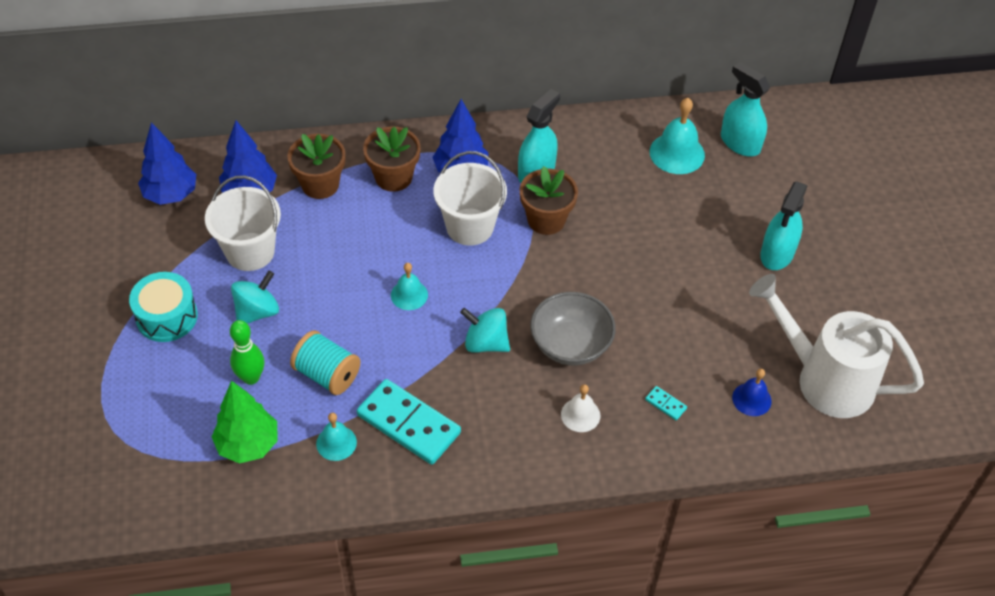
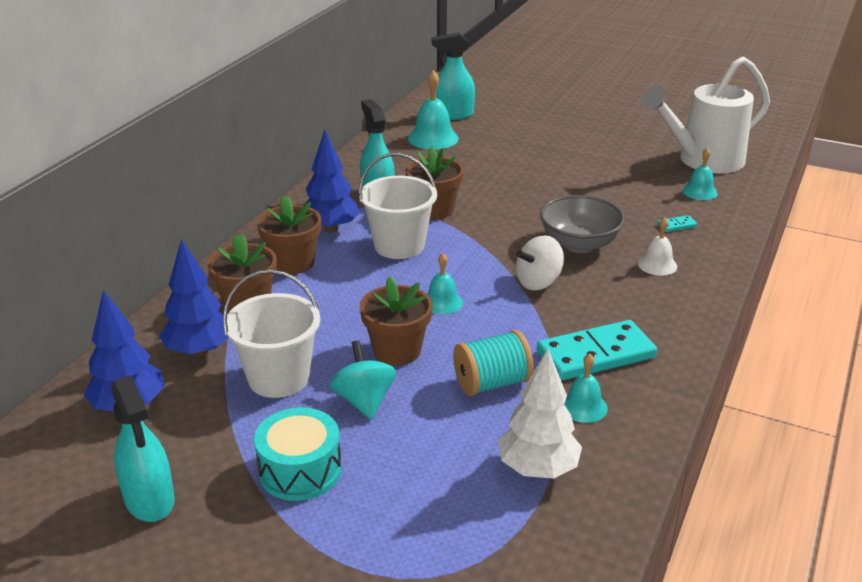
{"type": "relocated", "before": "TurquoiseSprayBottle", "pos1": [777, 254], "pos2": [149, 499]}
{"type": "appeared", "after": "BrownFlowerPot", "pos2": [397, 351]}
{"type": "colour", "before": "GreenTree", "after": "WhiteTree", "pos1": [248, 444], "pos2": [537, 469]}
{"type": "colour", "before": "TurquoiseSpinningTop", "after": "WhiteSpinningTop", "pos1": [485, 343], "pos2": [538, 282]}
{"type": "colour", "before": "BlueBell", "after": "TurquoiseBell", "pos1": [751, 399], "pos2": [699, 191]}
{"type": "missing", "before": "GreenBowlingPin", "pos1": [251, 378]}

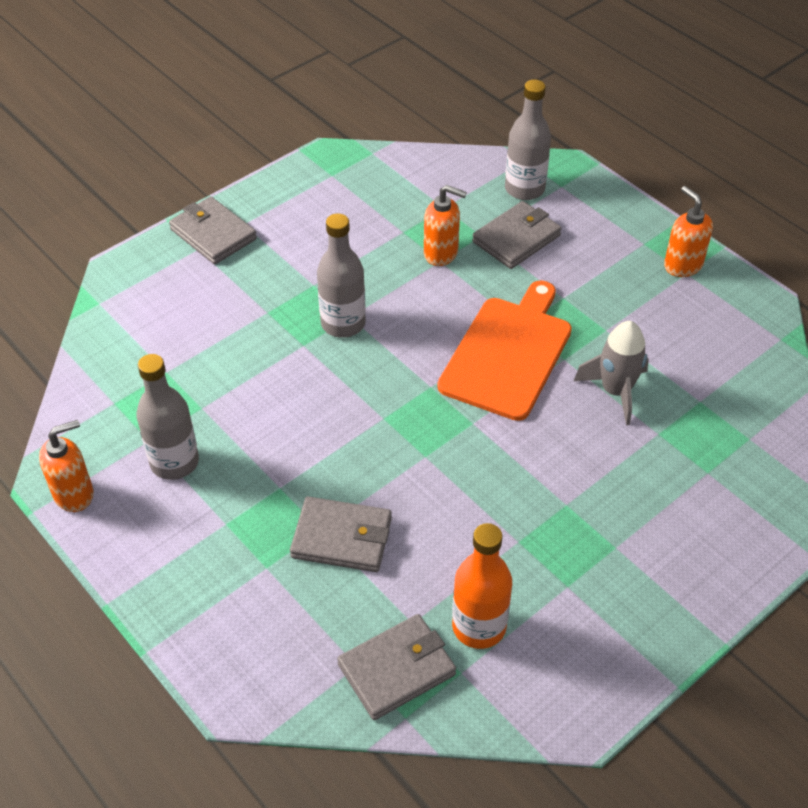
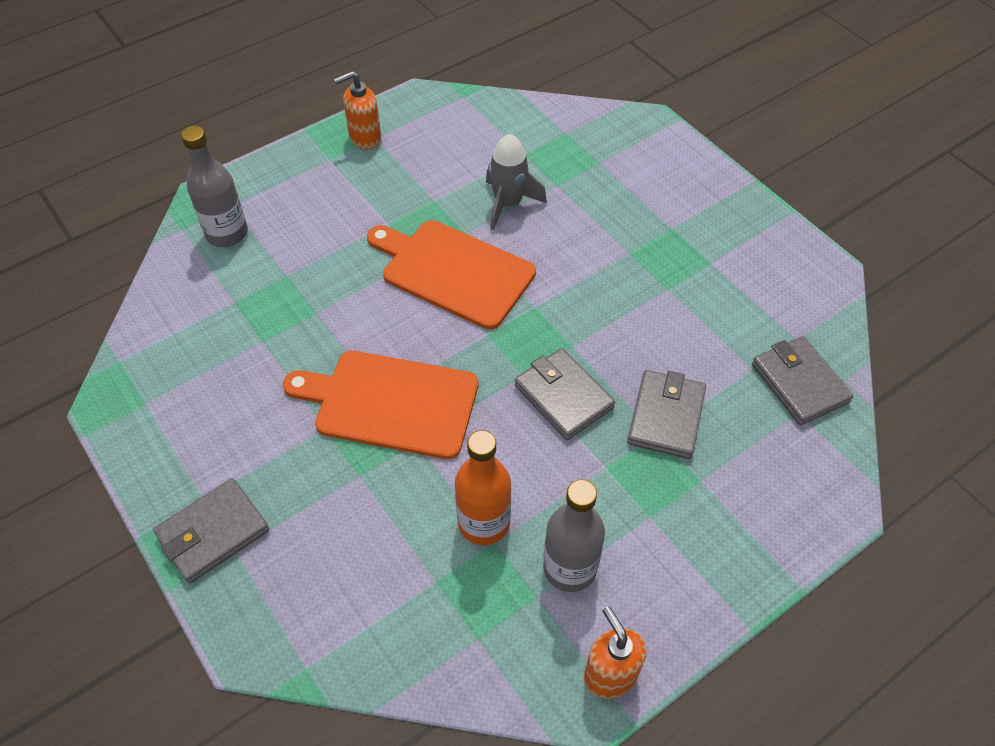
{"type": "exchanged", "before": "GreyBottle", "after": "OrangeCuttingBoard", "pos1": [343, 323], "pos2": [390, 403]}
{"type": "relocated", "before": "OrangeBottle", "pos1": [479, 626], "pos2": [483, 522]}
{"type": "relocated", "before": "GreyWallet", "pos1": [516, 239], "pos2": [563, 397]}
{"type": "missing", "before": "OrangeSoapDispenser", "pos1": [441, 253]}

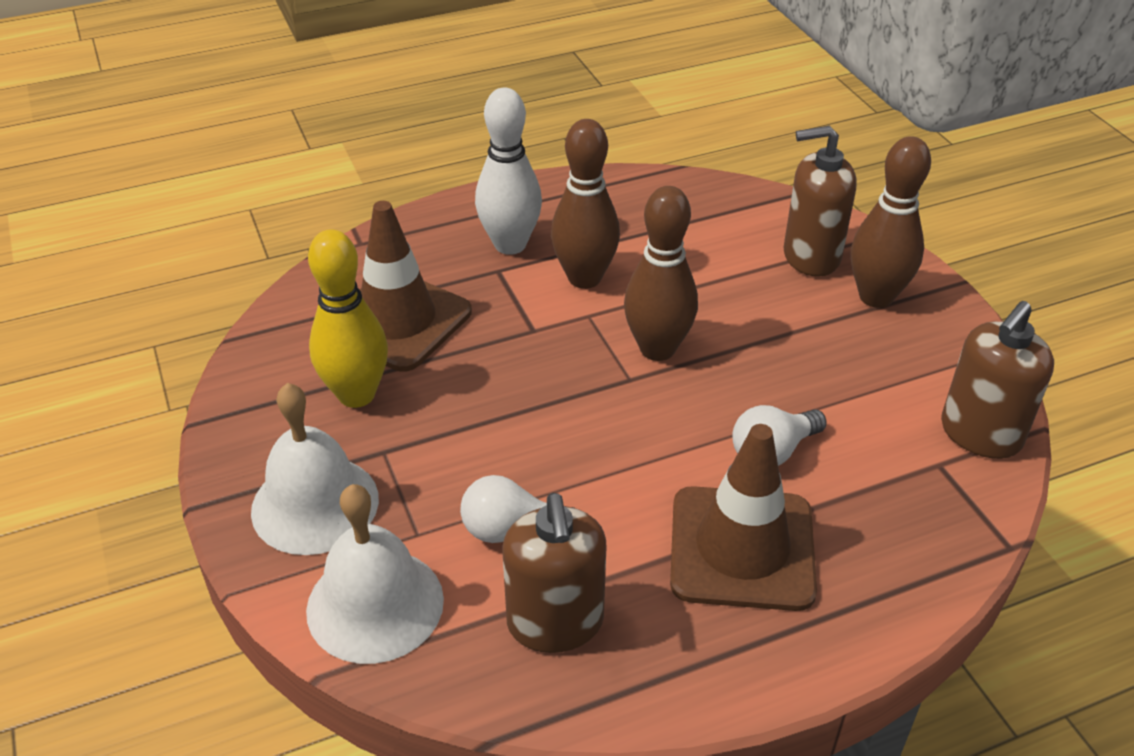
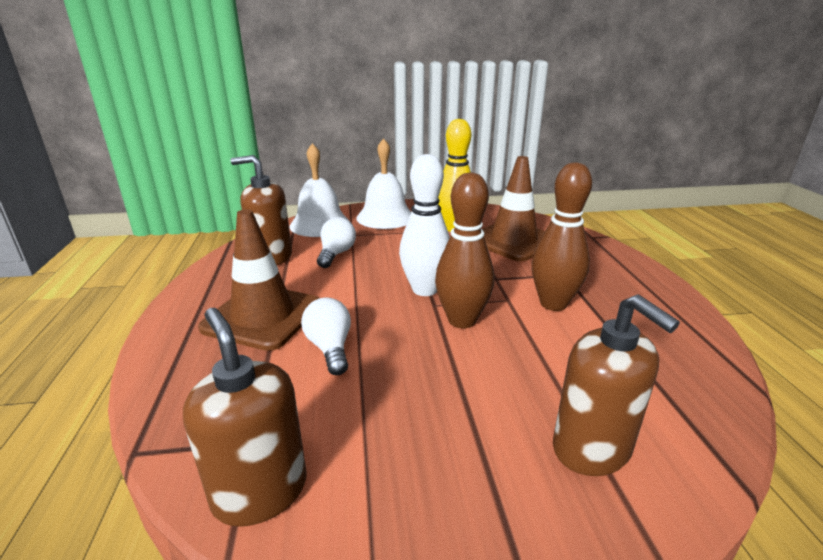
{"type": "relocated", "before": "WhiteBowlingPin", "pos1": [510, 244], "pos2": [425, 290]}
{"type": "spun", "before": "BrownSoapDispenser", "pos1": [810, 256], "pos2": [592, 449], "turn": 135}
{"type": "missing", "before": "BrownBowlingPin", "pos1": [876, 297]}

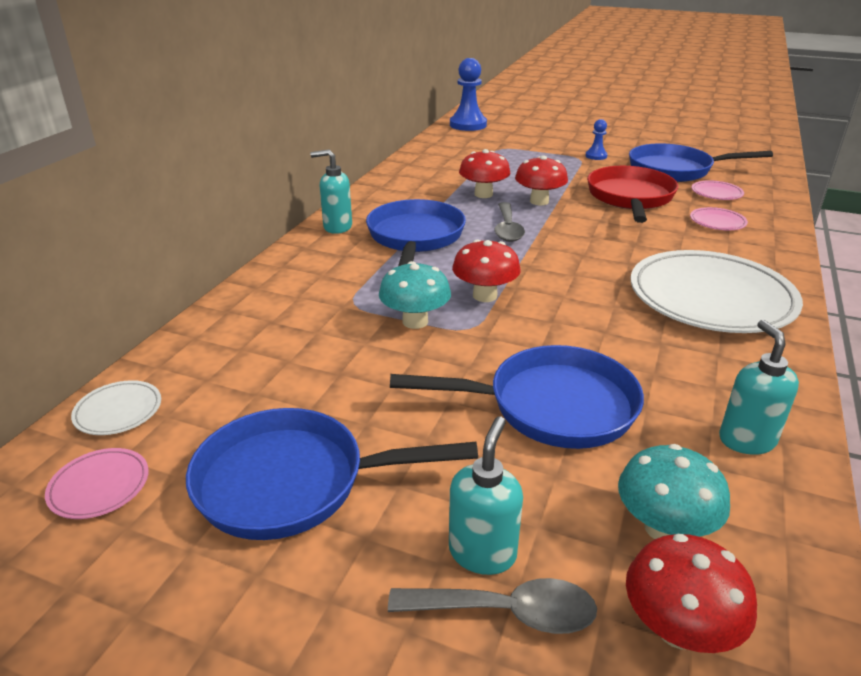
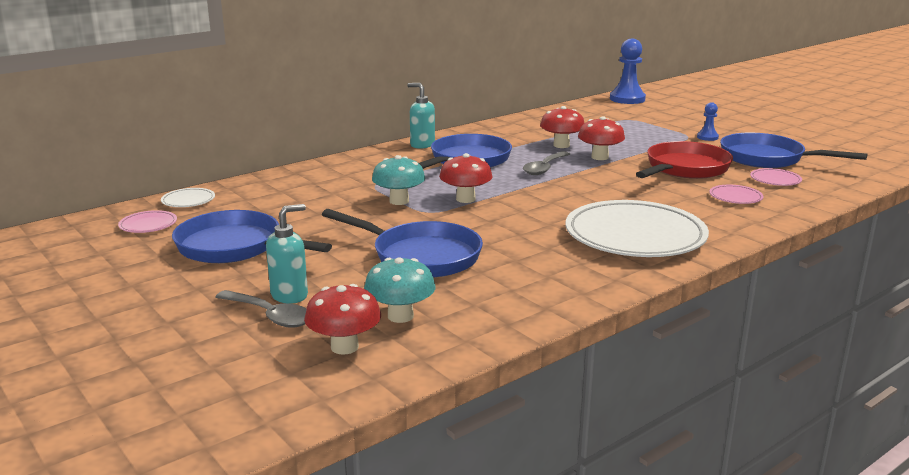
{"type": "missing", "before": "TurquoiseSoapDispenser", "pos1": [746, 440]}

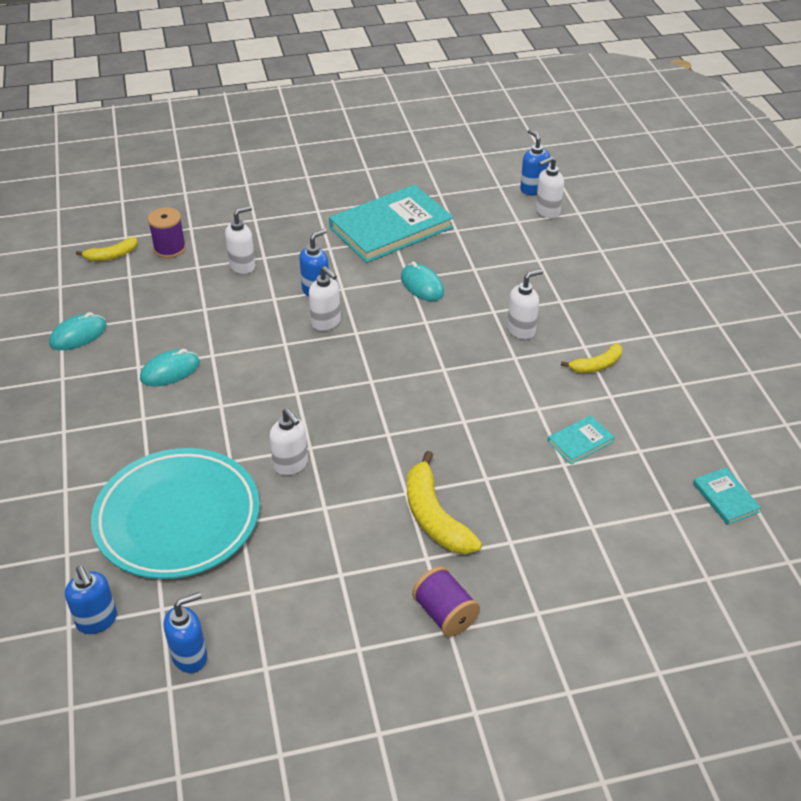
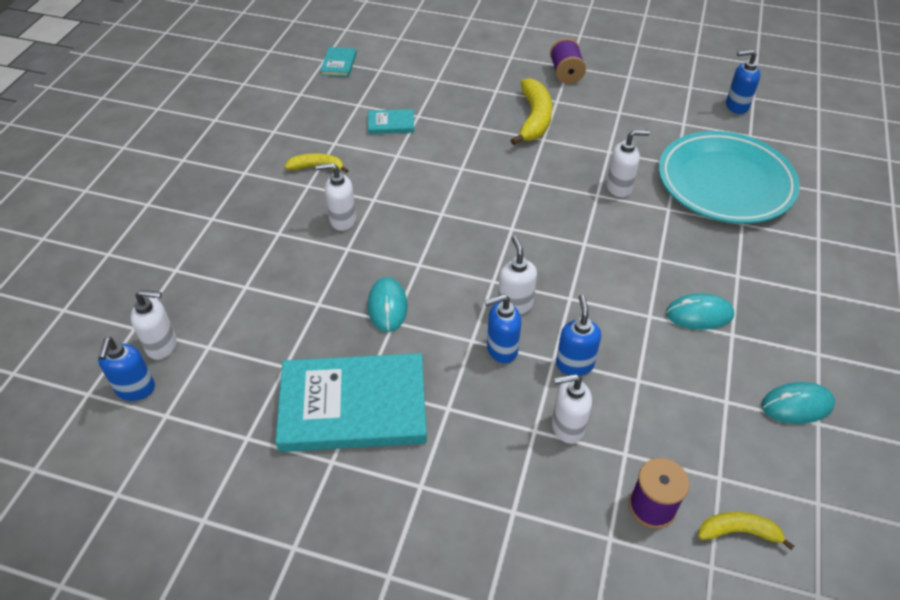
{"type": "relocated", "before": "BlueSoapDispenser", "pos1": [97, 620], "pos2": [574, 364]}
{"type": "spun", "before": "WhiteSoapDispenser", "pos1": [291, 465], "pos2": [619, 187], "turn": 90}

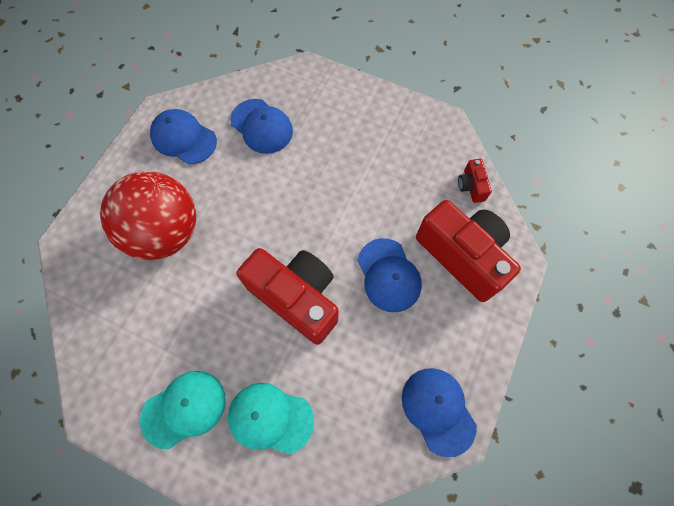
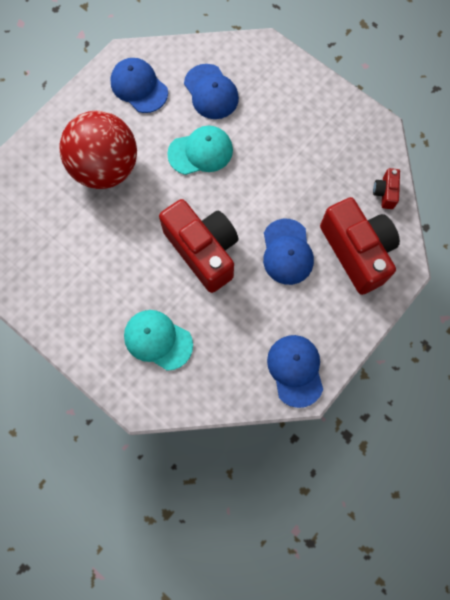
{"type": "relocated", "before": "TurquoiseCap", "pos1": [184, 408], "pos2": [200, 152]}

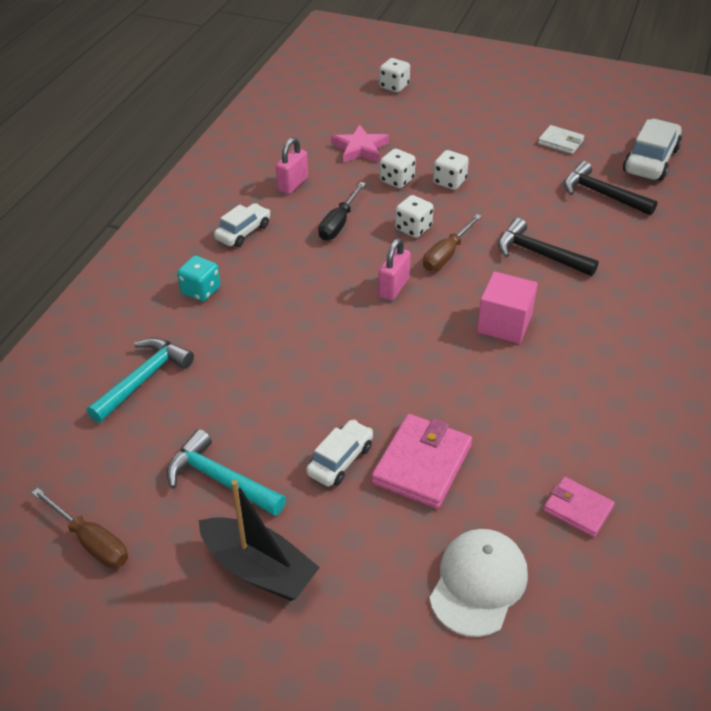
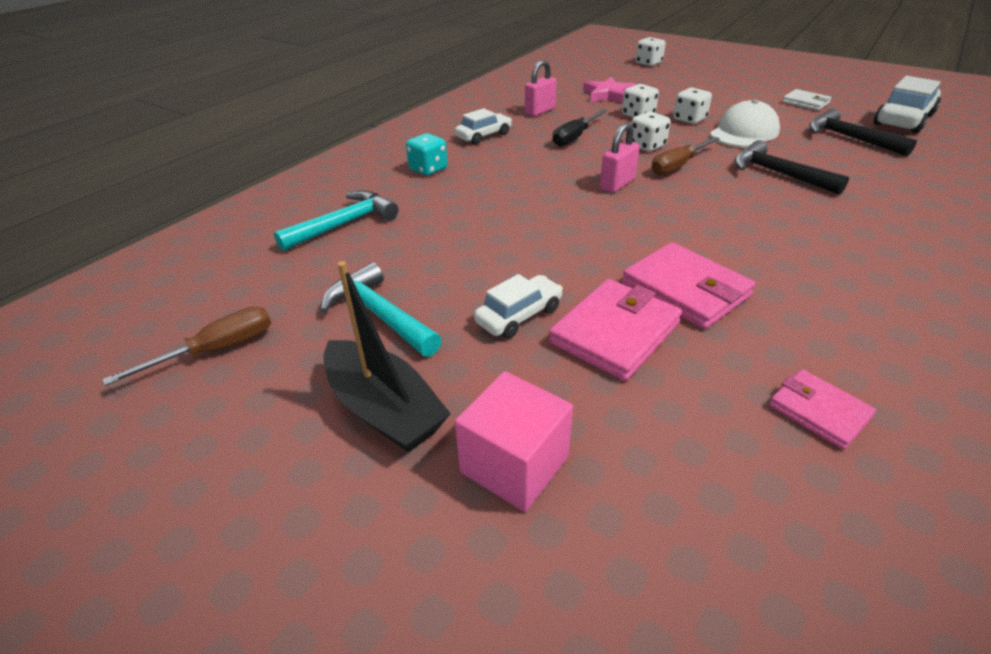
{"type": "spun", "before": "BrownScrewdriver", "pos1": [91, 541], "pos2": [216, 350], "turn": -90}
{"type": "relocated", "before": "PinkCube", "pos1": [504, 324], "pos2": [514, 464]}
{"type": "appeared", "after": "PinkWallet", "pos2": [685, 290]}
{"type": "relocated", "before": "WhiteCap", "pos1": [478, 583], "pos2": [743, 132]}

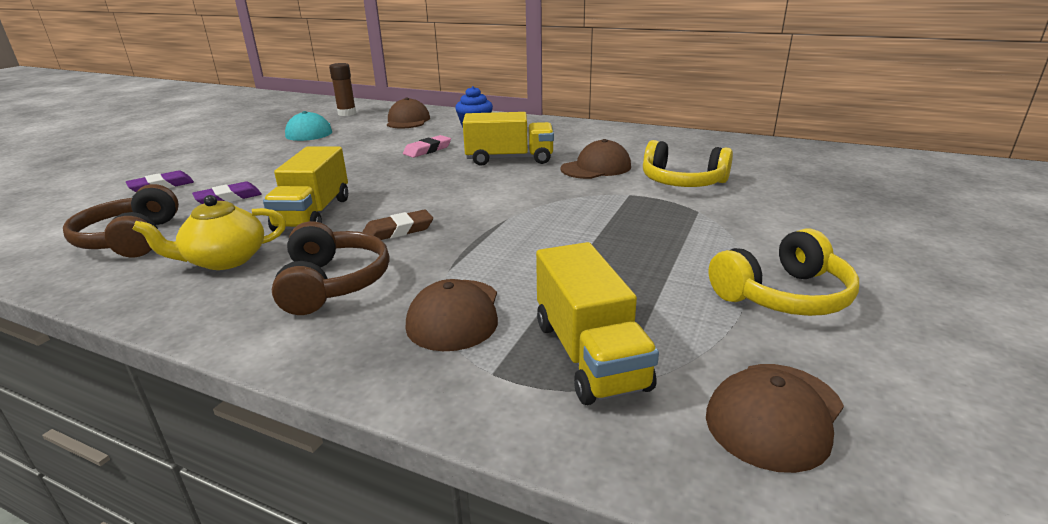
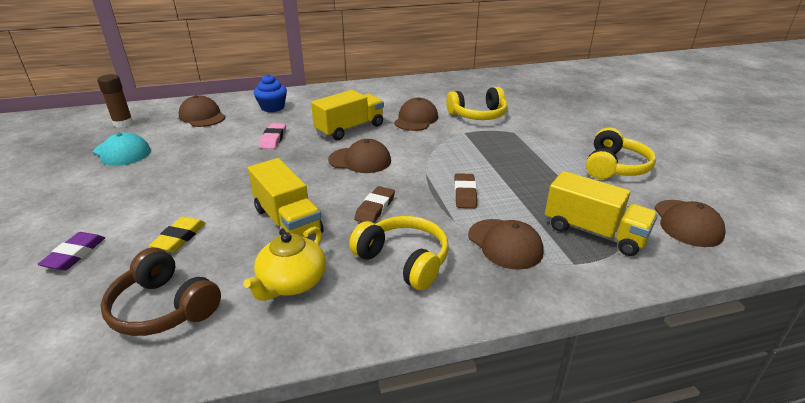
{"type": "colour", "before": "PurpleEraser", "after": "YellowEraser", "pos1": [228, 198], "pos2": [179, 238]}
{"type": "appeared", "after": "BrownCap", "pos2": [360, 160]}
{"type": "colour", "before": "BrownHeadphones", "after": "YellowHeadphones", "pos1": [333, 283], "pos2": [404, 260]}
{"type": "appeared", "after": "BrownEraser", "pos2": [465, 194]}

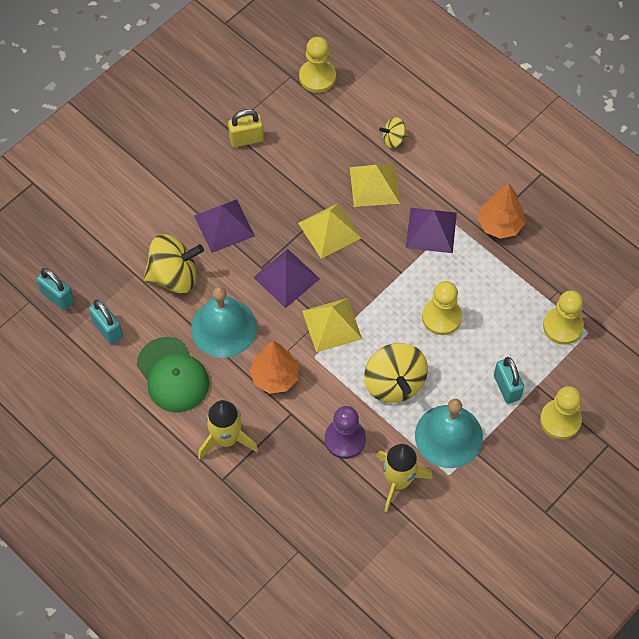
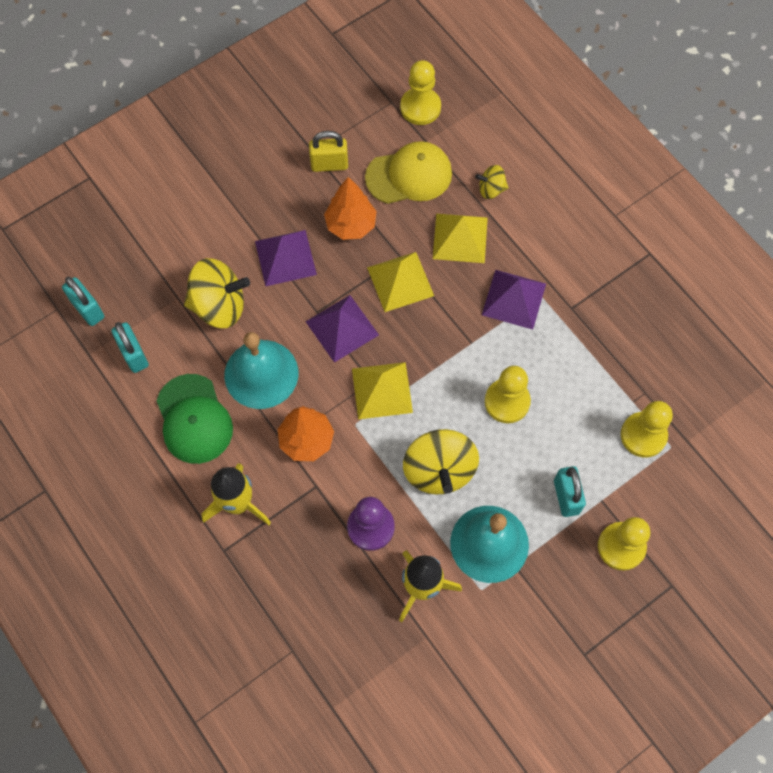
{"type": "relocated", "before": "OrangeTree", "pos1": [499, 225], "pos2": [350, 225]}
{"type": "appeared", "after": "YellowCap", "pos2": [409, 175]}

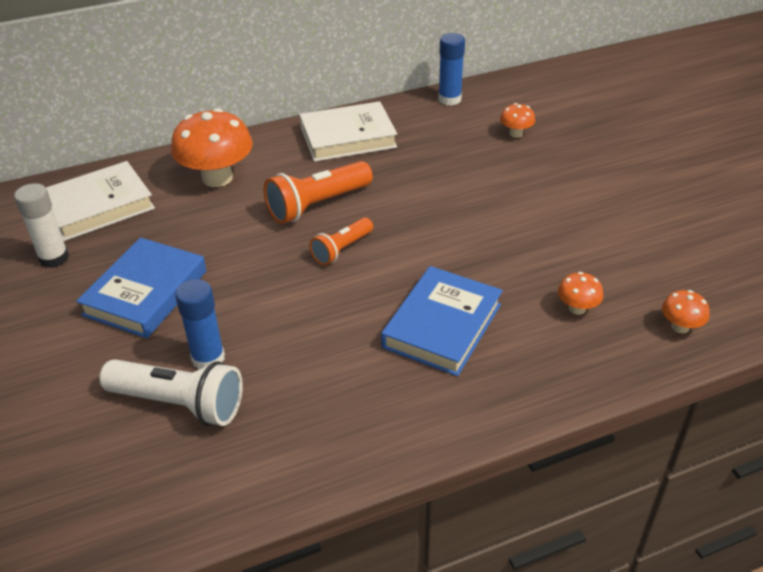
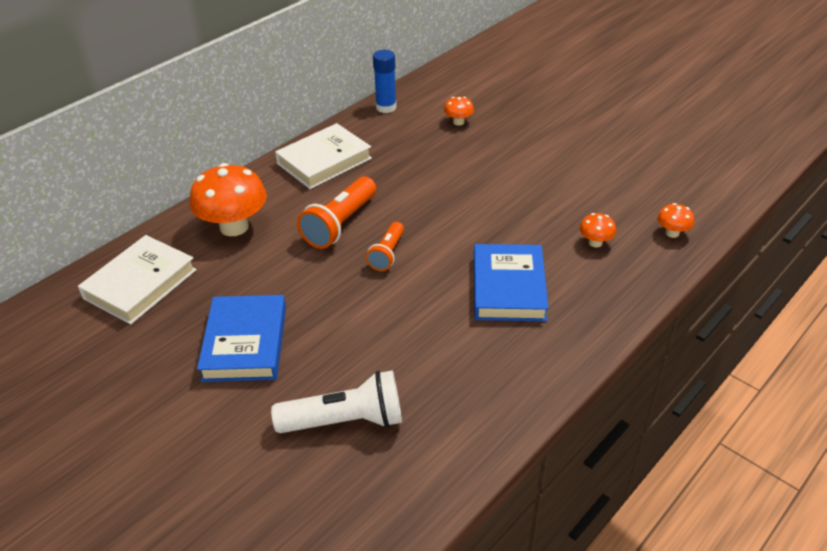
{"type": "missing", "before": "WhiteGlueStick", "pos1": [54, 258]}
{"type": "missing", "before": "BlueGlueStick", "pos1": [208, 358]}

